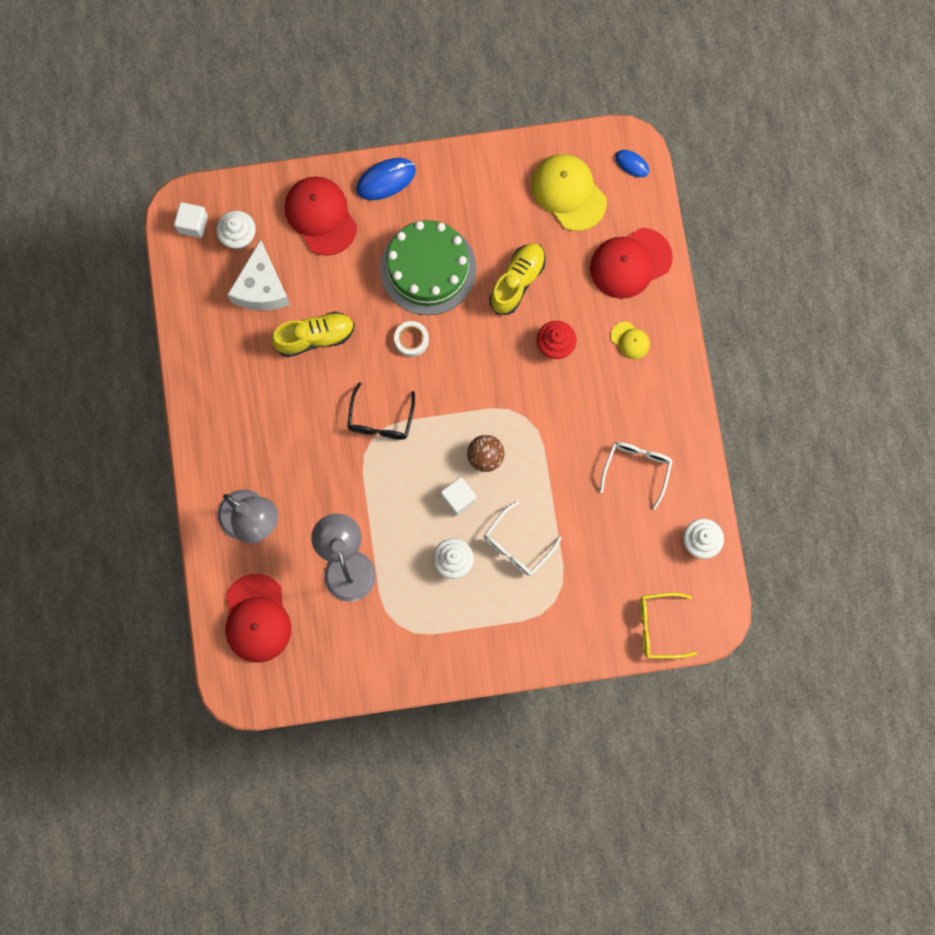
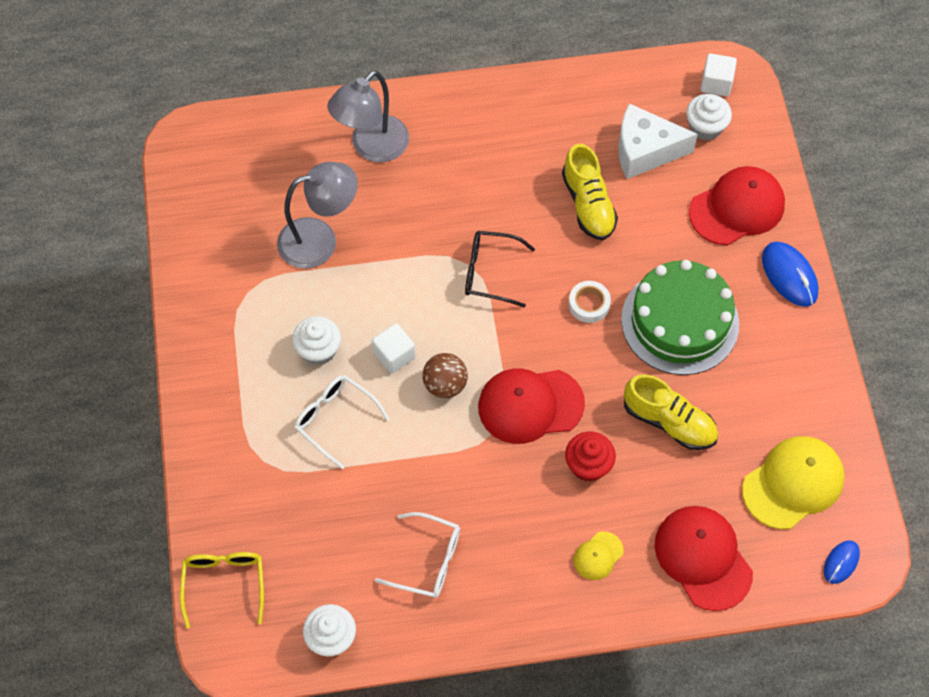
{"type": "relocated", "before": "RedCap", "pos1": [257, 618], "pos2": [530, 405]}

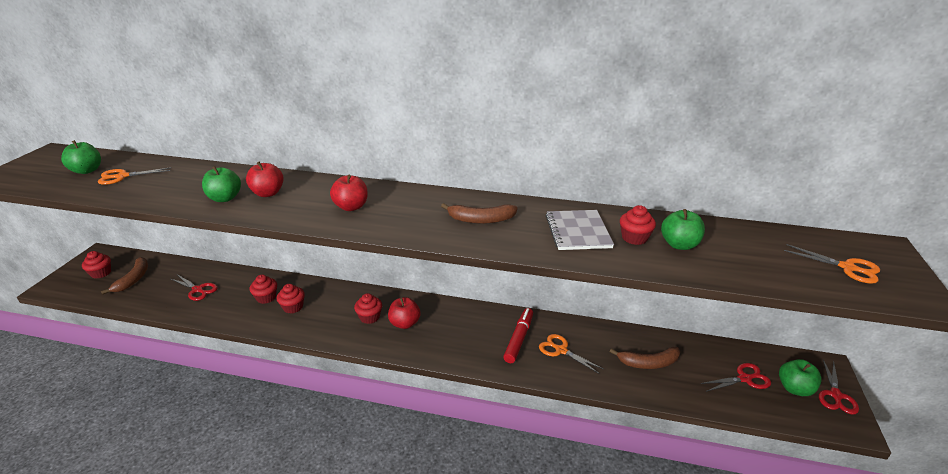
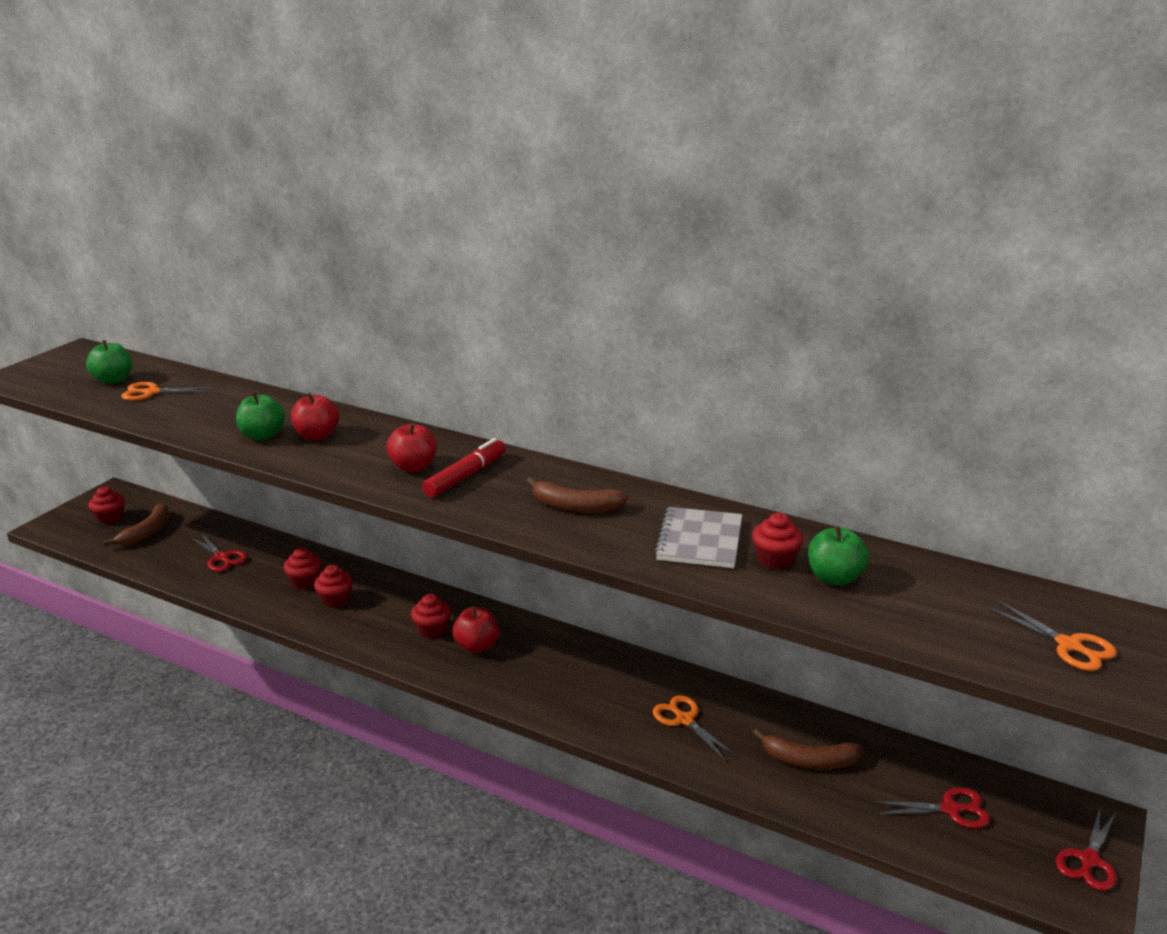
{"type": "relocated", "before": "RedMarker", "pos1": [519, 339], "pos2": [465, 476]}
{"type": "missing", "before": "GreenApple", "pos1": [794, 388]}

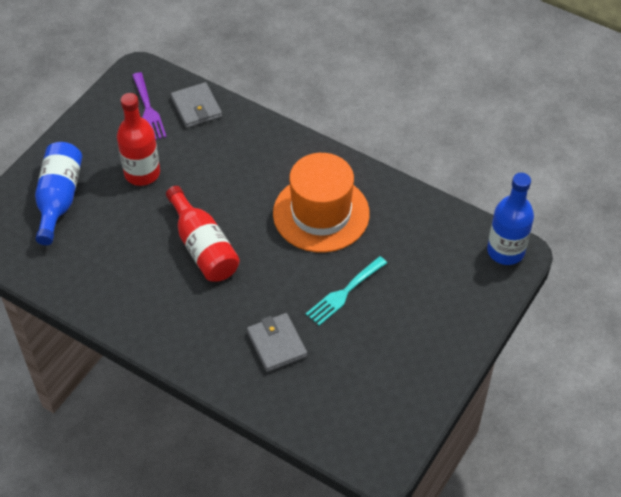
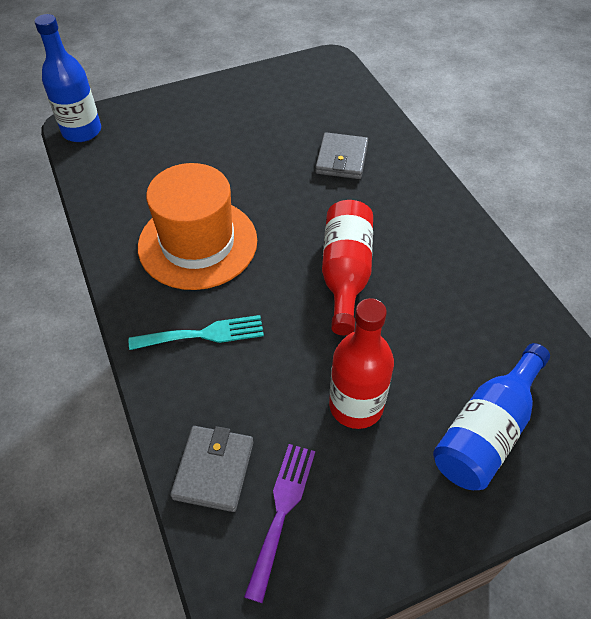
{"type": "relocated", "before": "TurquoiseFork", "pos1": [344, 293], "pos2": [203, 334]}

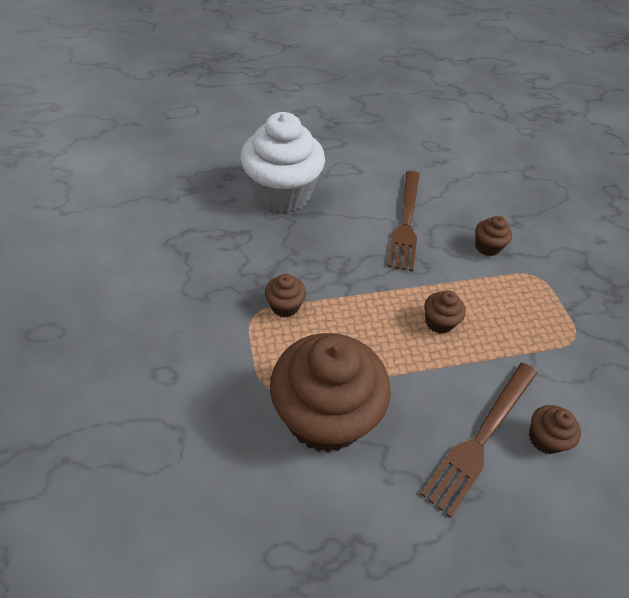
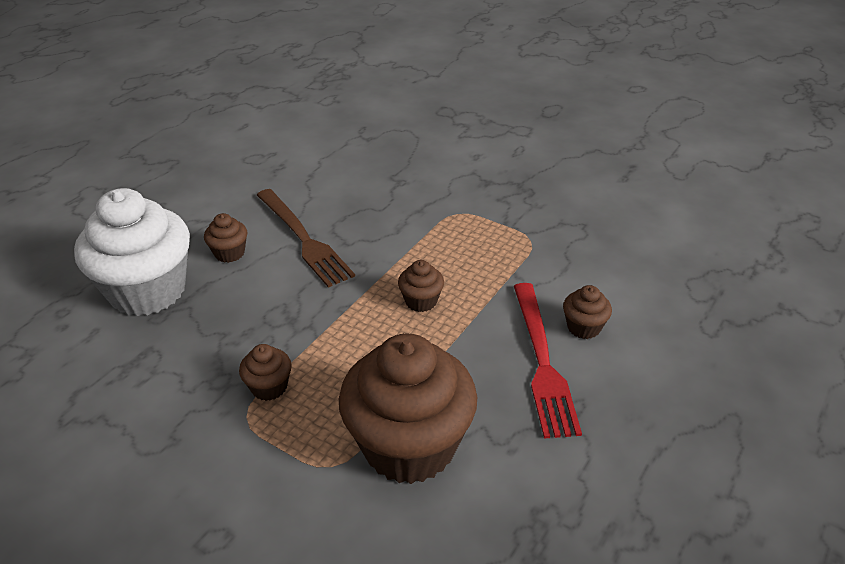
{"type": "relocated", "before": "BrownCupcake", "pos1": [487, 247], "pos2": [229, 253]}
{"type": "colour", "before": "BrownFork", "after": "RedFork", "pos1": [481, 437], "pos2": [542, 362]}

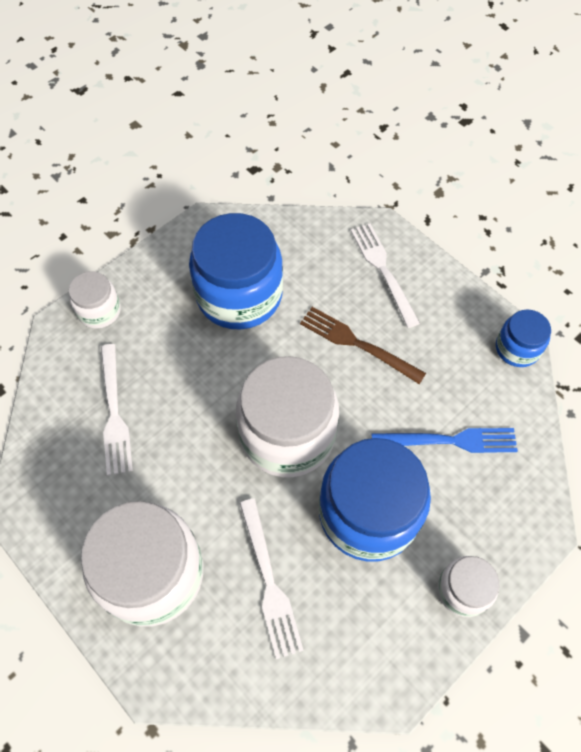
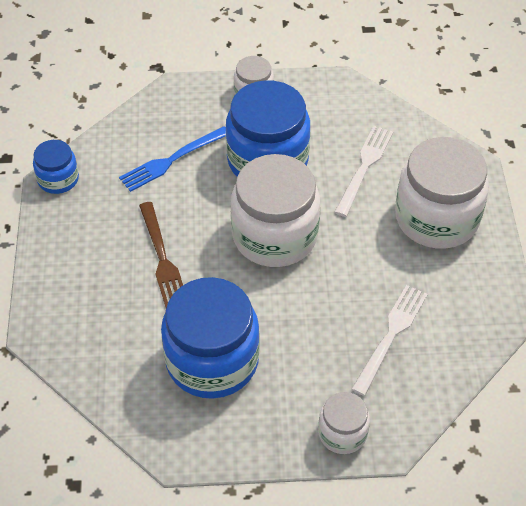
{"type": "spun", "before": "BlueFork", "pos1": [451, 440], "pos2": [171, 161], "turn": -75}
{"type": "missing", "before": "WhiteFork", "pos1": [382, 269]}

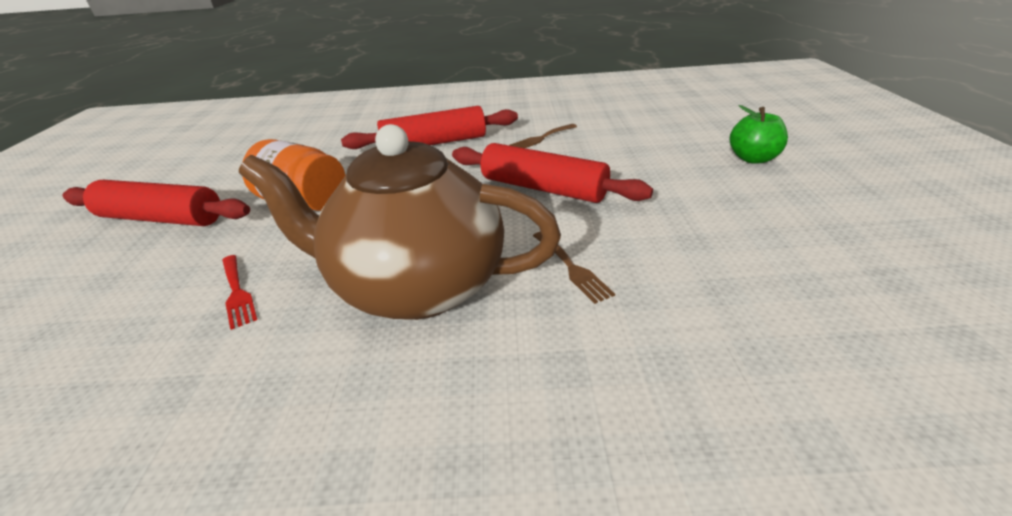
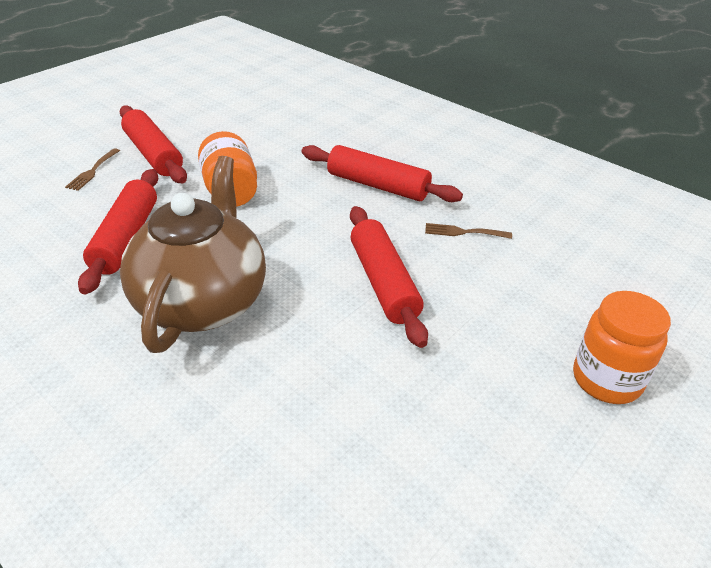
{"type": "relocated", "before": "BrownFork", "pos1": [572, 268], "pos2": [92, 171]}
{"type": "exchanged", "before": "RedFork", "after": "RedRollingPin", "pos1": [237, 292], "pos2": [126, 238]}
{"type": "spun", "before": "BrownTeapot", "pos1": [416, 286], "pos2": [202, 302], "turn": 45}
{"type": "exchanged", "before": "GreenApple", "after": "OrangeJar", "pos1": [753, 159], "pos2": [606, 380]}

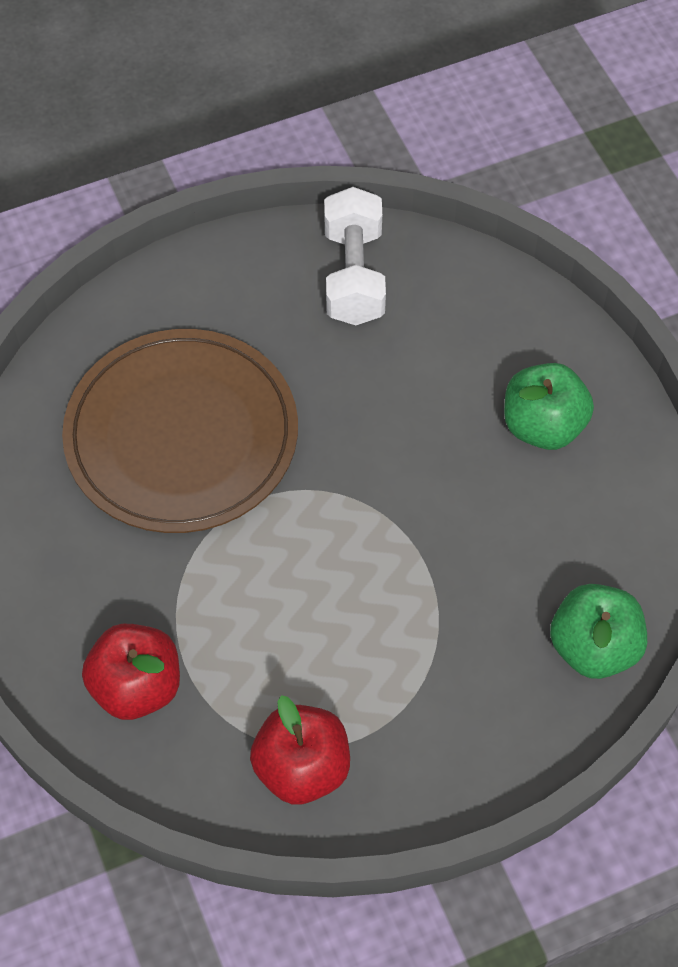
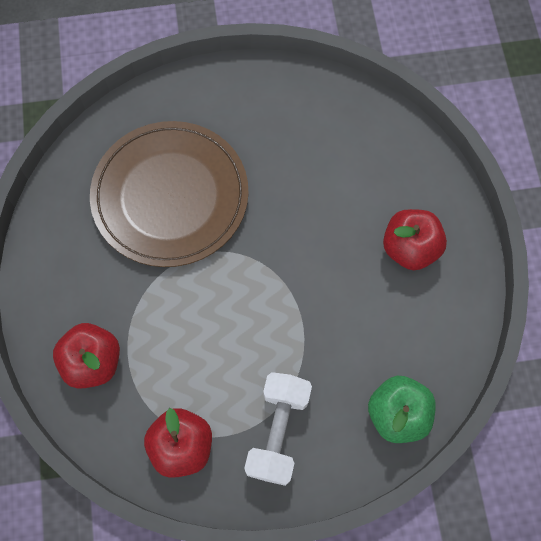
{"type": "relocated", "before": "WhiteDumbbell", "pos1": [354, 275], "pos2": [278, 431]}
{"type": "colour", "before": "GreenApple", "after": "RedApple", "pos1": [543, 425], "pos2": [409, 248]}

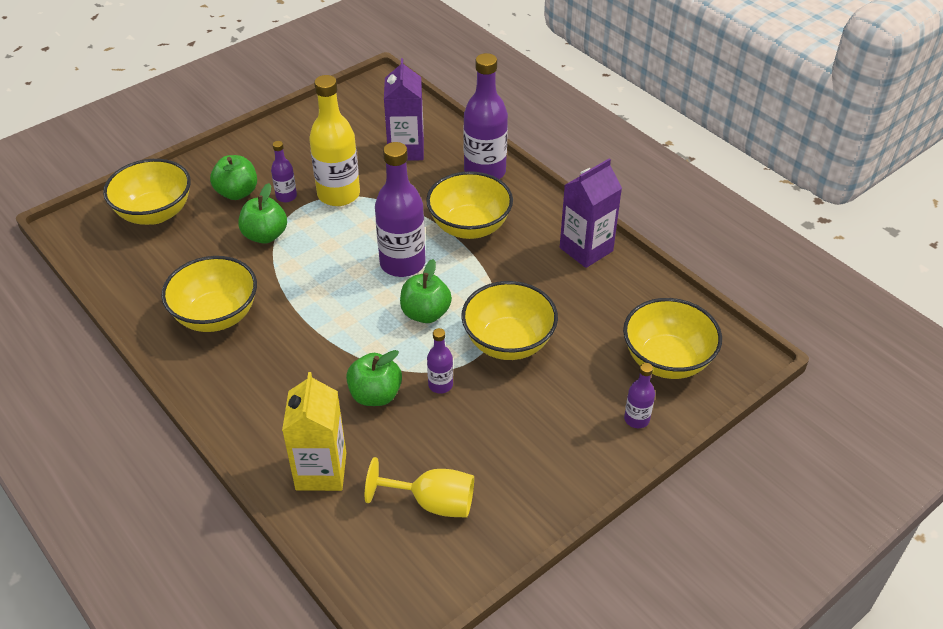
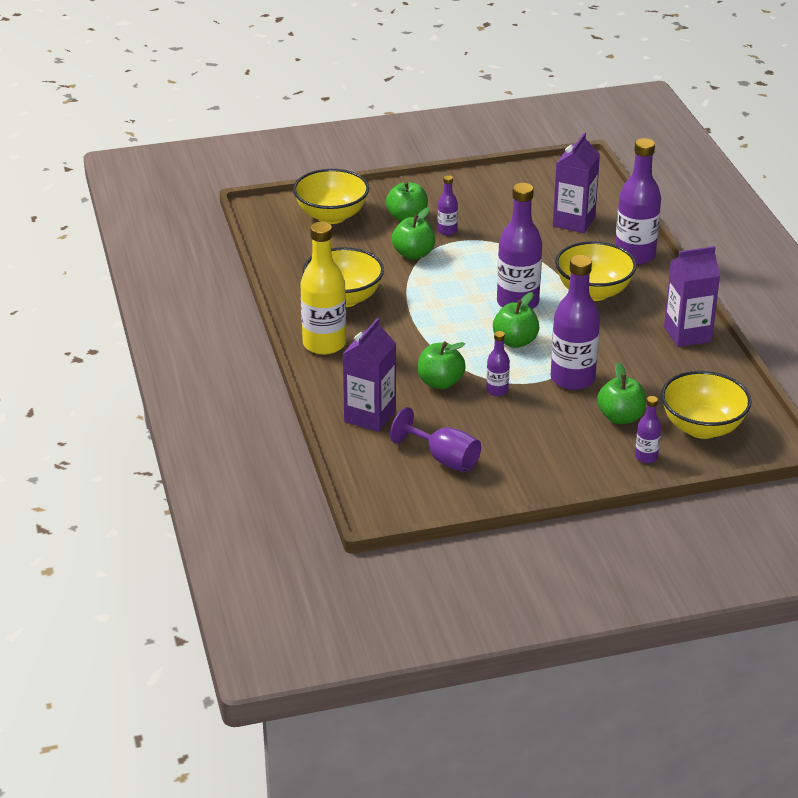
{"type": "relocated", "before": "YellowBottle", "pos1": [338, 194], "pos2": [324, 344]}
{"type": "colour", "before": "YellowCarton", "after": "PurpleCarton", "pos1": [321, 471], "pos2": [370, 416]}
{"type": "colour", "before": "YellowGoblet", "after": "PurpleGoblet", "pos1": [433, 502], "pos2": [444, 459]}
{"type": "exchanged", "before": "YellowBowl", "after": "PurpleBottle", "pos1": [508, 342], "pos2": [572, 379]}
{"type": "appeared", "after": "GreenApple", "pos2": [620, 417]}

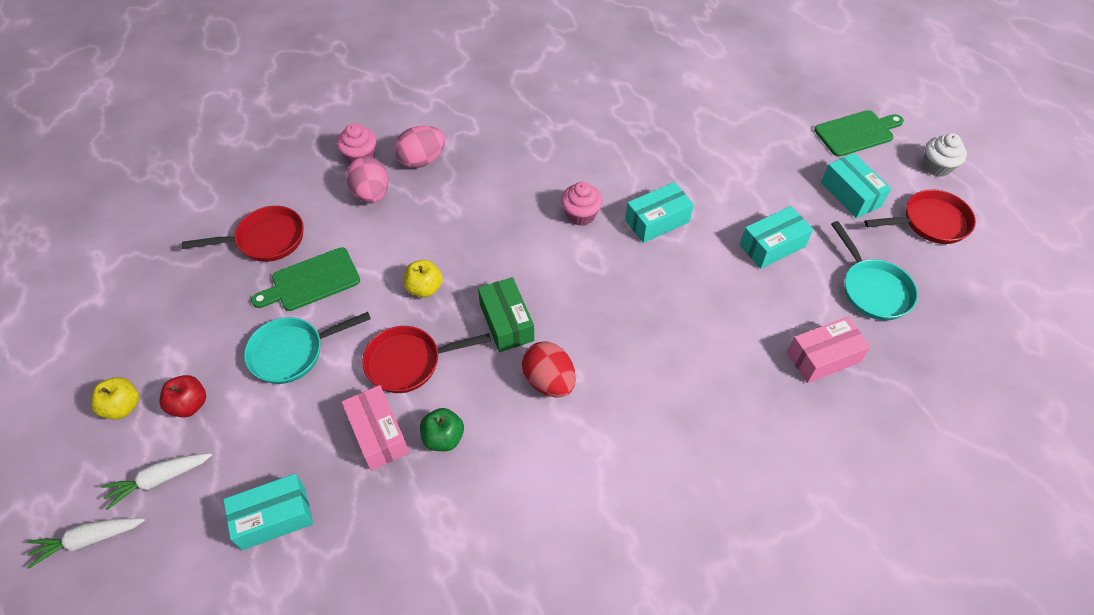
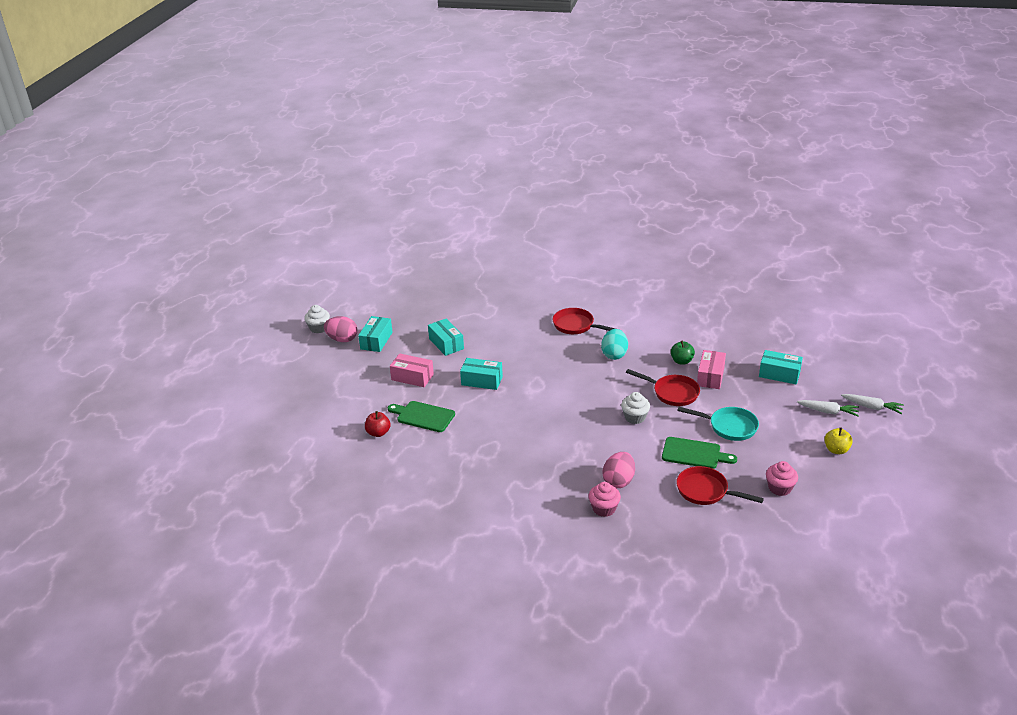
{"type": "relocated", "before": "PinkEgg", "pos1": [422, 160], "pos2": [342, 339]}
{"type": "relocated", "before": "RedApple", "pos1": [189, 404], "pos2": [378, 433]}
{"type": "relocated", "before": "GreenCuttingBoard", "pos1": [856, 133], "pos2": [423, 416]}
{"type": "relocated", "before": "PinkBox", "pos1": [823, 357], "pos2": [412, 377]}
{"type": "spun", "before": "TurquoiseBox", "pos1": [772, 246], "pos2": [446, 344], "turn": 45}
{"type": "relocated", "before": "RedPan", "pos1": [930, 222], "pos2": [576, 326]}
{"type": "colour", "before": "RedEgg", "after": "TurquoiseEgg", "pos1": [549, 381], "pos2": [614, 354]}
{"type": "exchanged", "before": "YellowApple", "after": "WhiteCupcake", "pos1": [424, 288], "pos2": [635, 417]}
{"type": "relocated", "before": "PinkCupcake", "pos1": [581, 215], "pos2": [779, 488]}
{"type": "missing", "before": "GreenBox", "pos1": [506, 322]}
{"type": "missing", "before": "TurquoisePan", "pos1": [872, 289]}

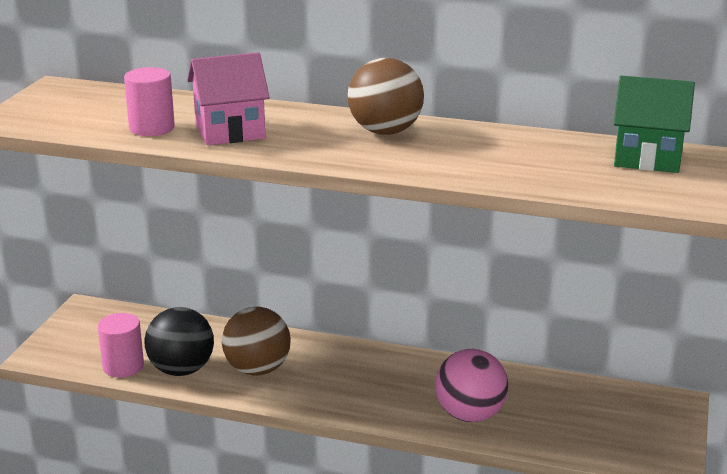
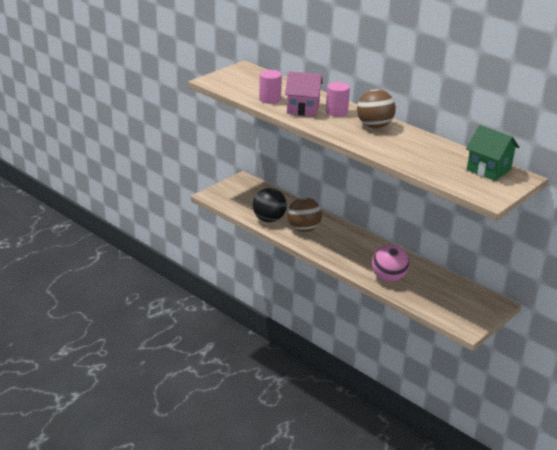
{"type": "relocated", "before": "PinkCylinder", "pos1": [123, 366], "pos2": [336, 112]}

